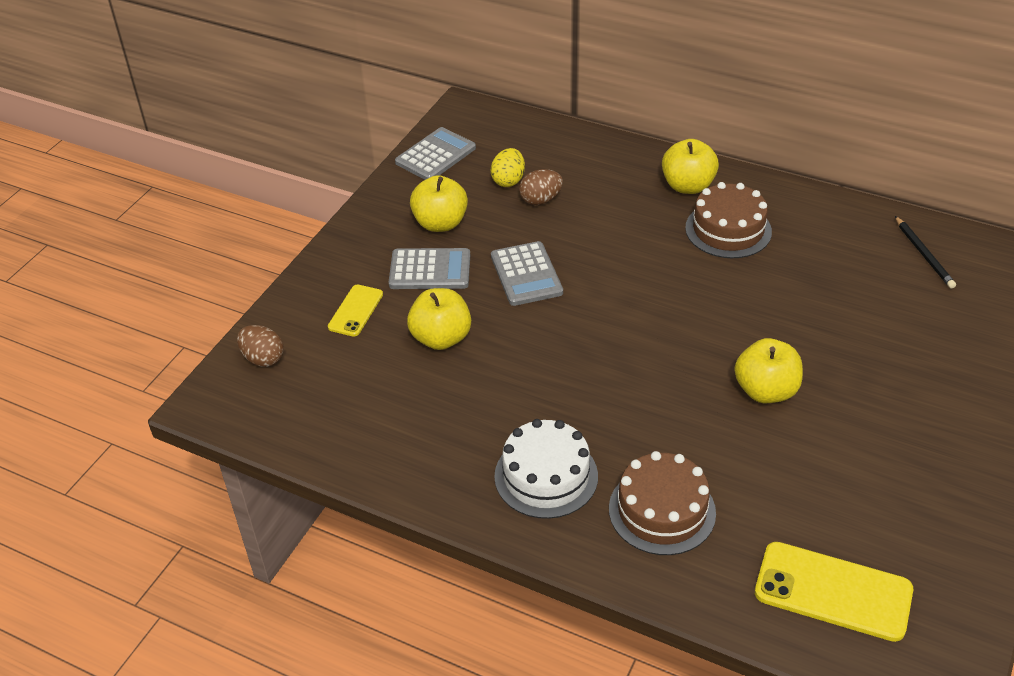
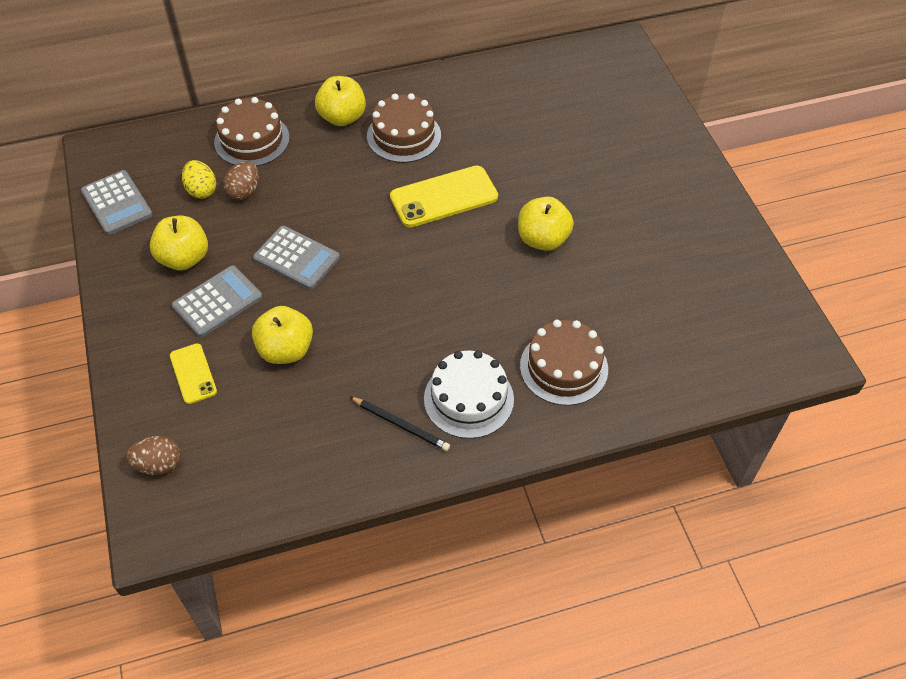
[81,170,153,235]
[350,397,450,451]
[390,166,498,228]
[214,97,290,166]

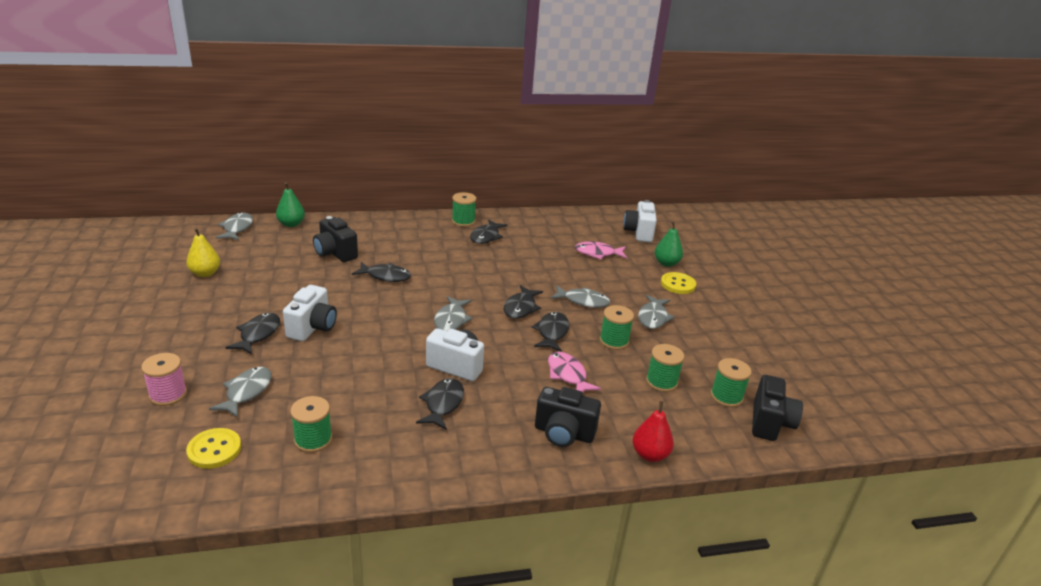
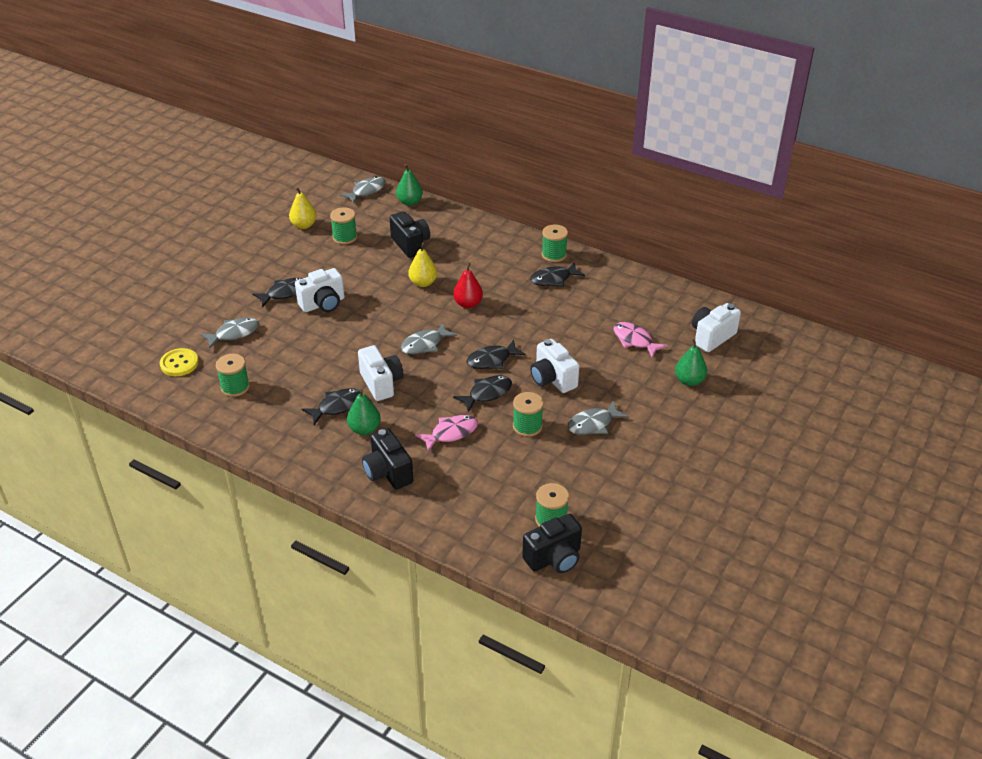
[390,211,430,258]
[408,242,437,287]
[661,272,696,294] (first image)
[530,339,579,393]
[330,207,357,244]
[415,415,478,452]
[141,353,187,406] (first image)
[453,263,483,308]
[347,389,381,435]

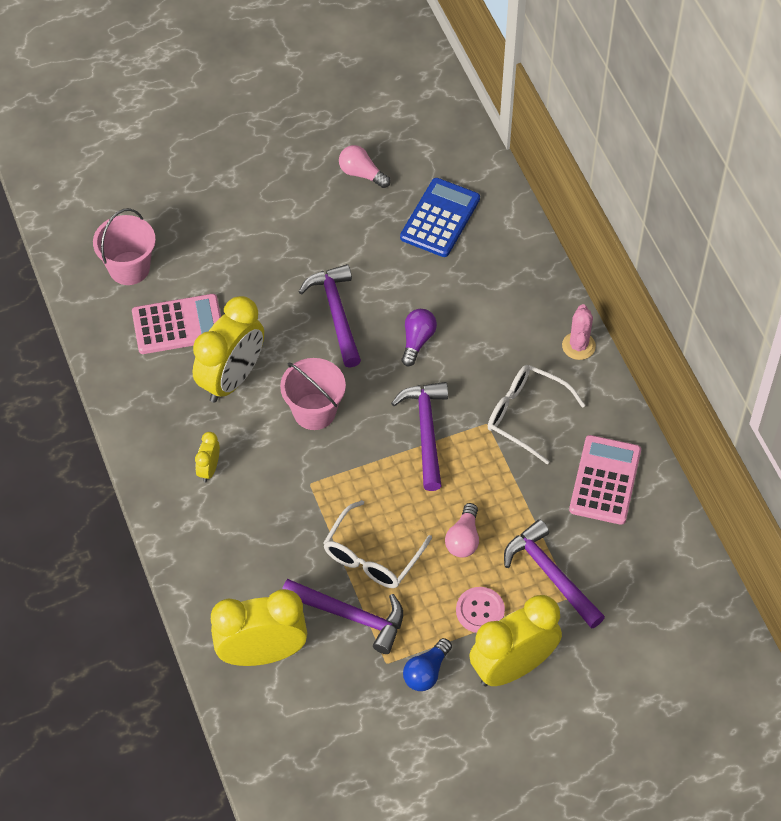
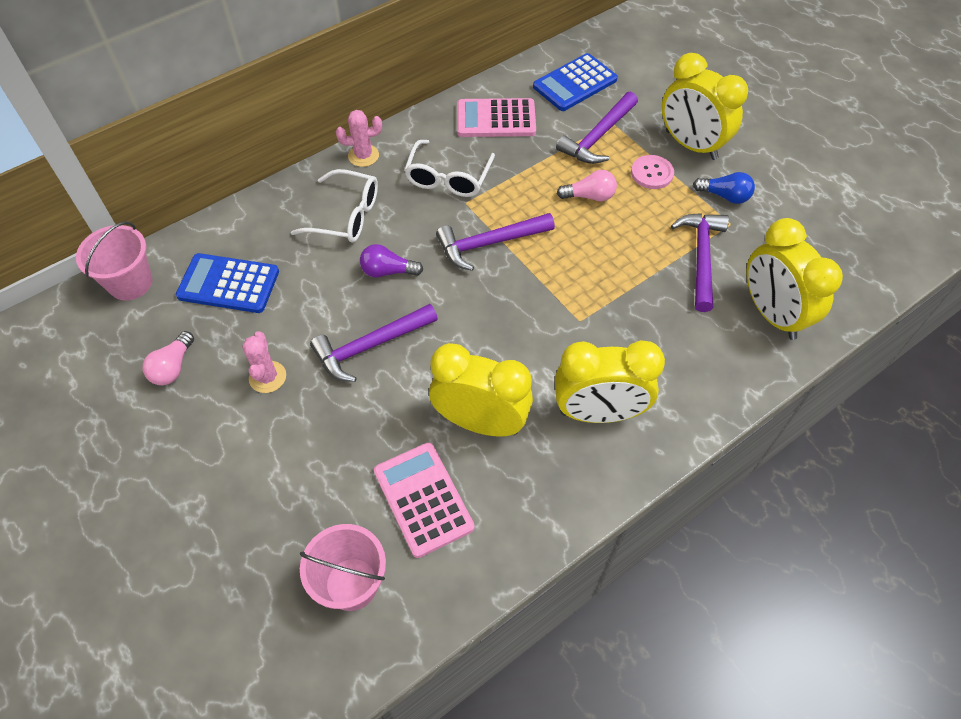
[76,221,153,300]
[555,340,665,423]
[291,169,378,243]
[533,53,618,111]
[242,331,286,393]

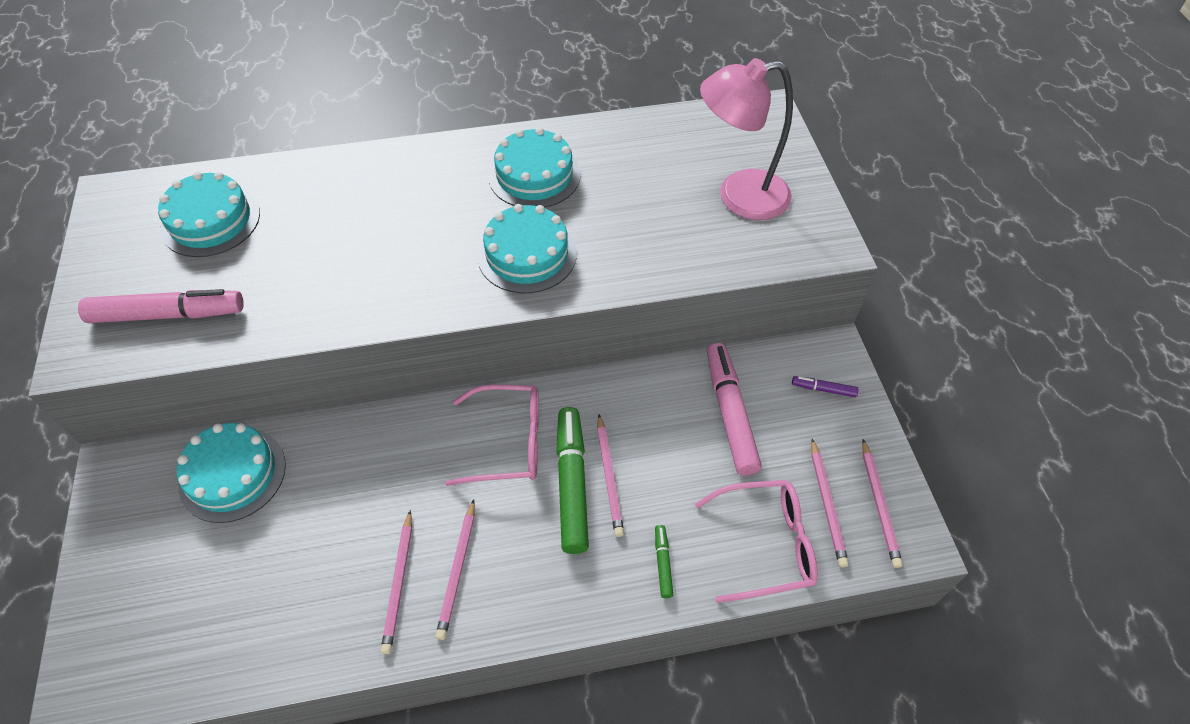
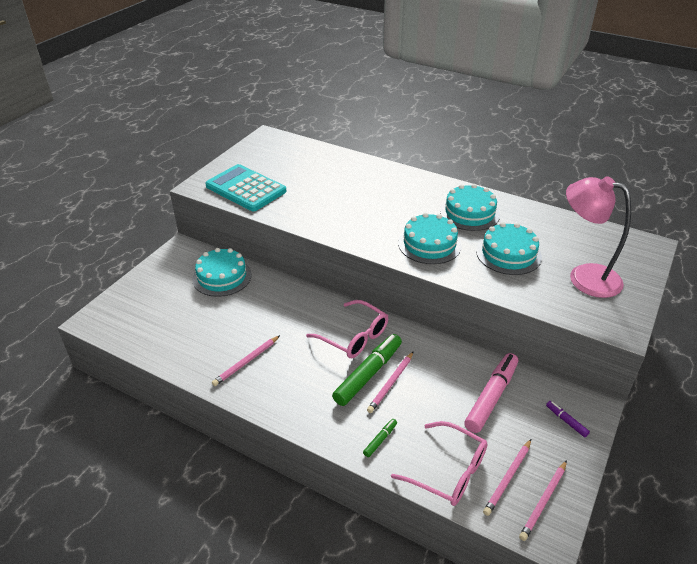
[476,222,542,275]
[205,164,286,211]
[436,499,475,640] (first image)

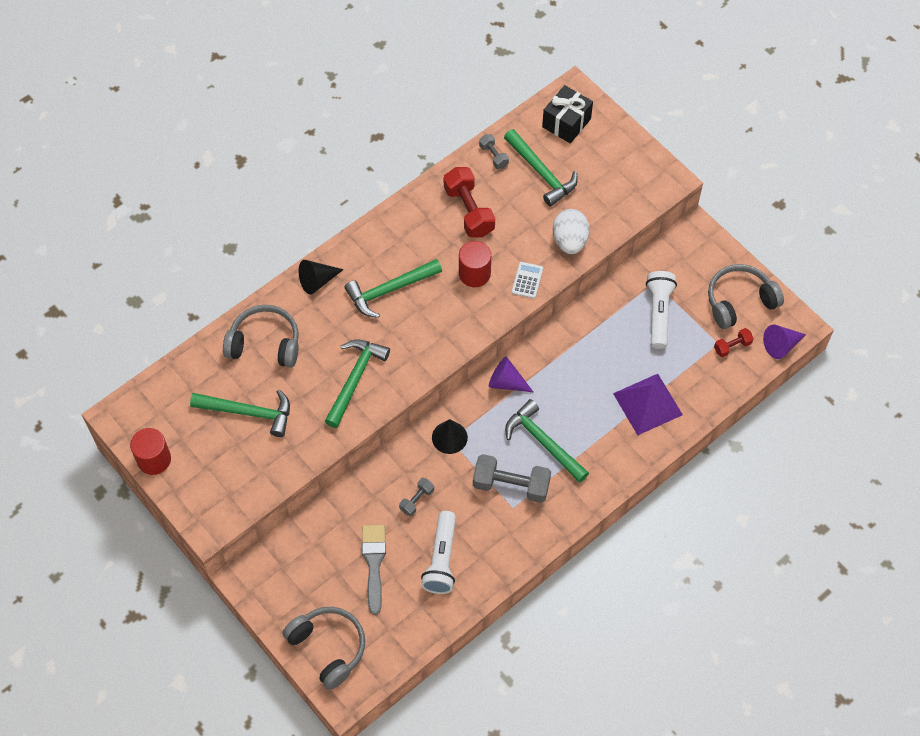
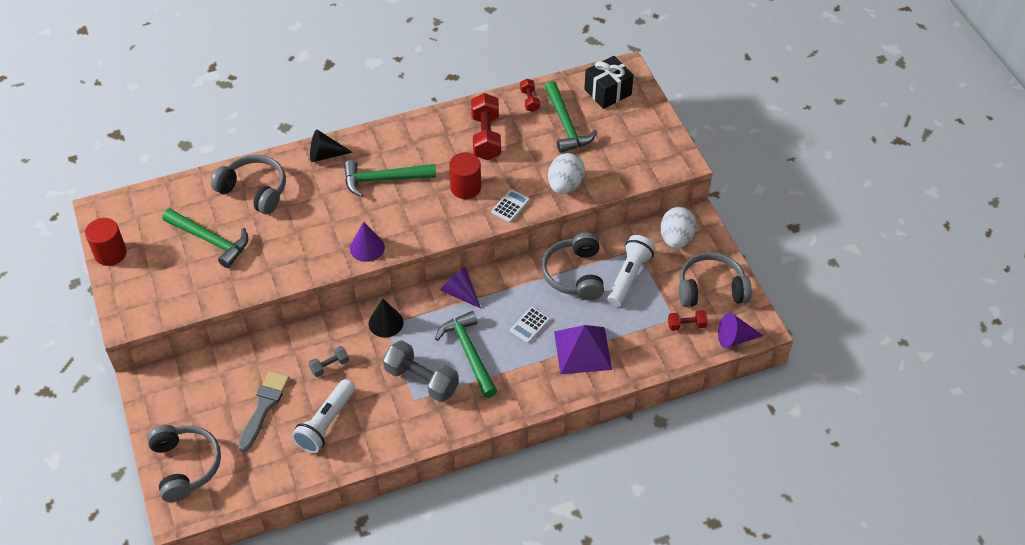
[520,79,540,112]
[324,340,390,428] (first image)
[660,207,696,248]
[350,222,385,262]
[541,232,604,300]
[510,307,550,343]

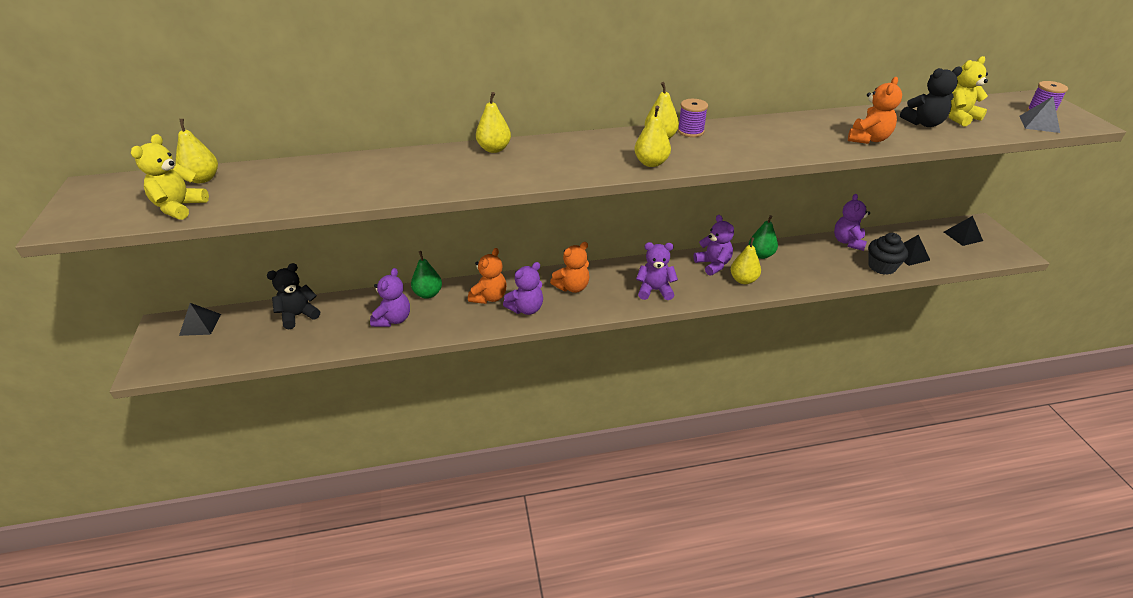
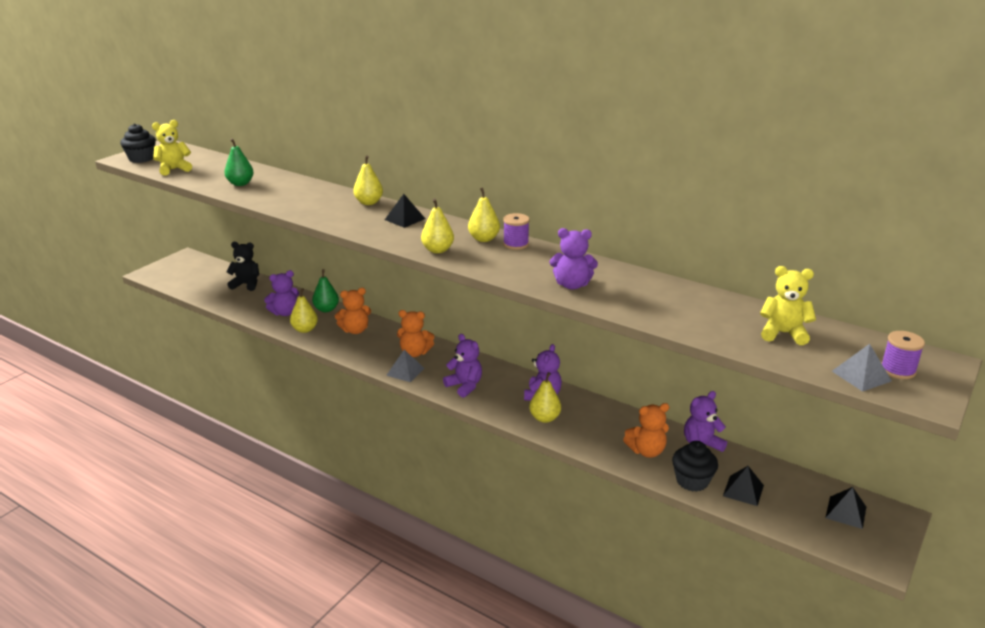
[900,67,962,127] (first image)
[623,403,669,458]
[290,288,318,333]
[224,138,254,186]
[550,228,598,290]
[385,194,425,228]
[120,123,156,163]
[386,350,424,382]

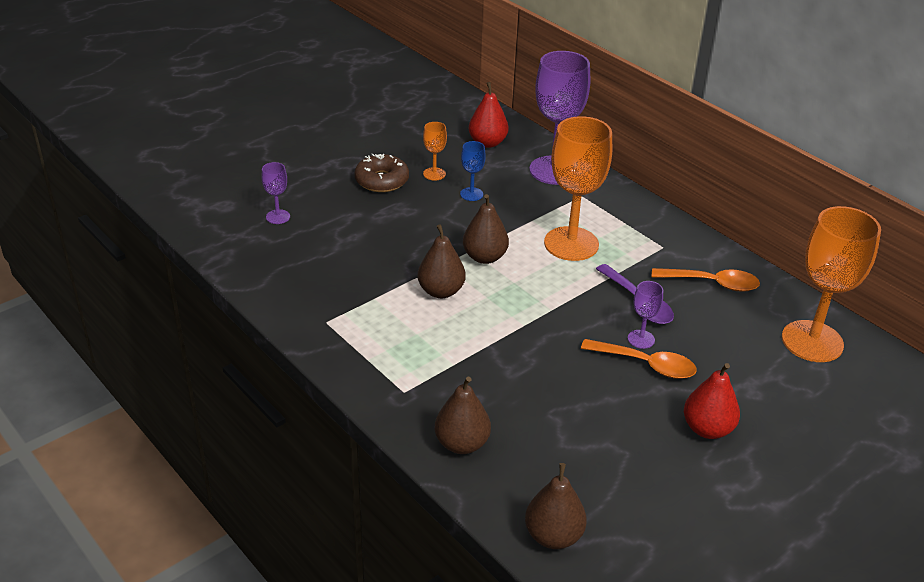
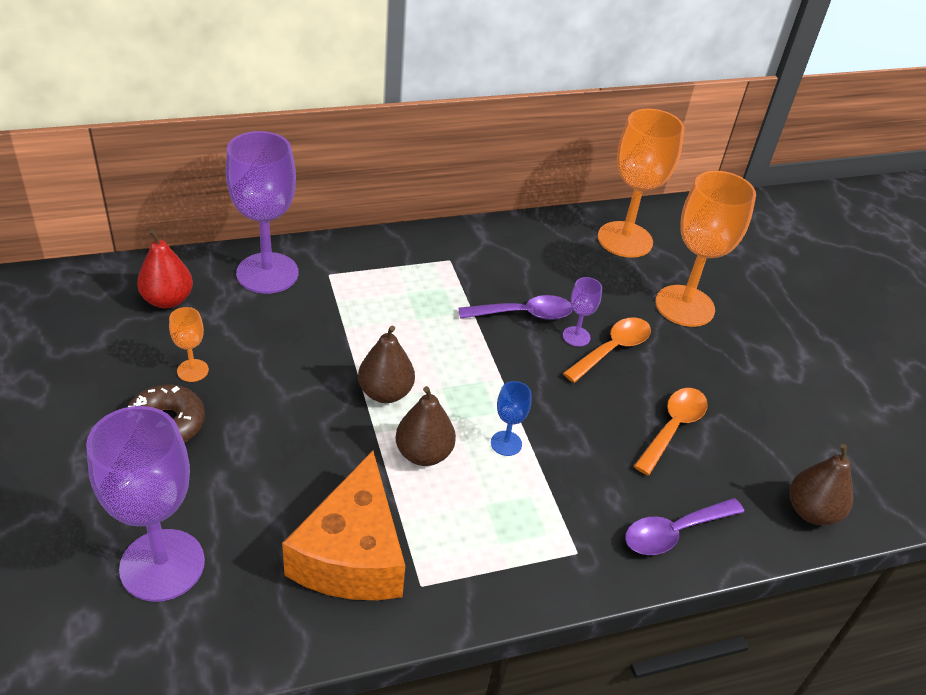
[656,171,756,327]
[491,381,532,456]
[86,406,205,602]
[634,388,708,475]
[684,363,740,439] (first image)
[625,498,744,555]
[282,451,405,600]

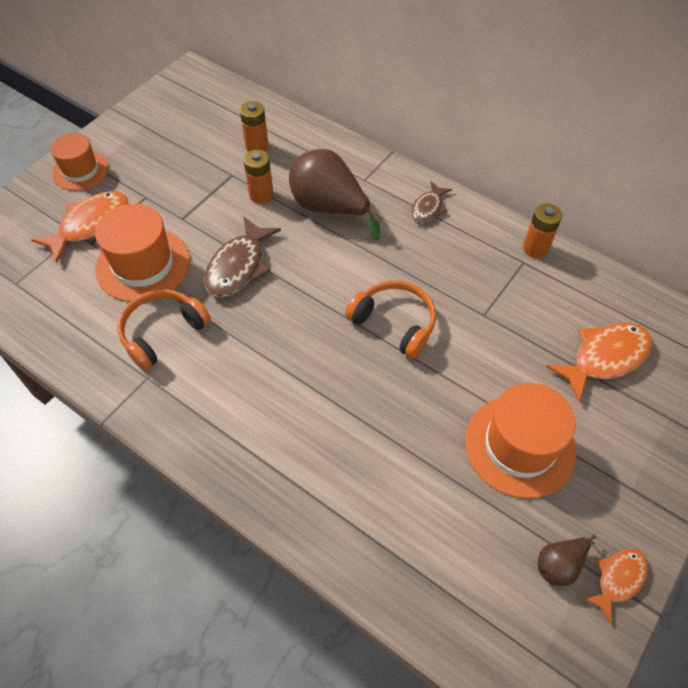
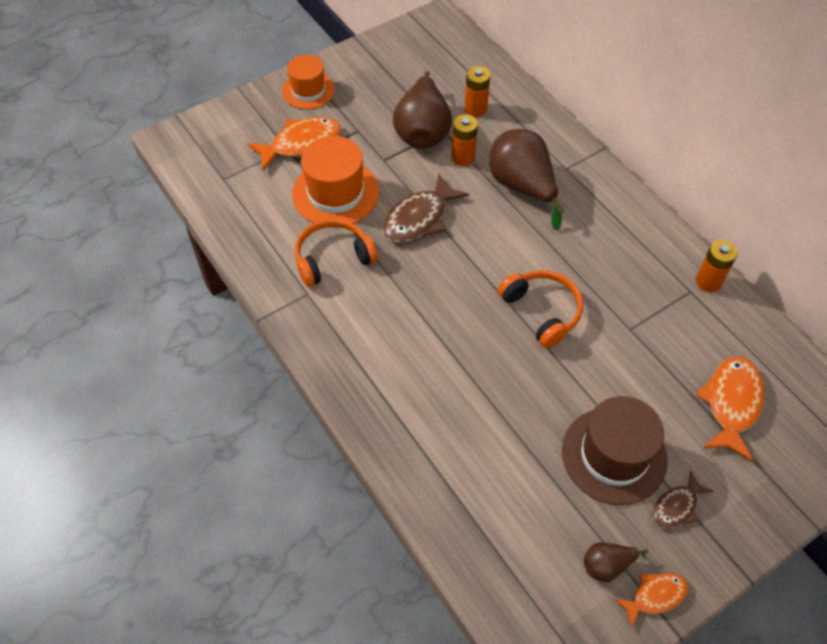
[652,471,714,529]
[696,357,764,461]
[562,396,668,505]
[393,71,452,149]

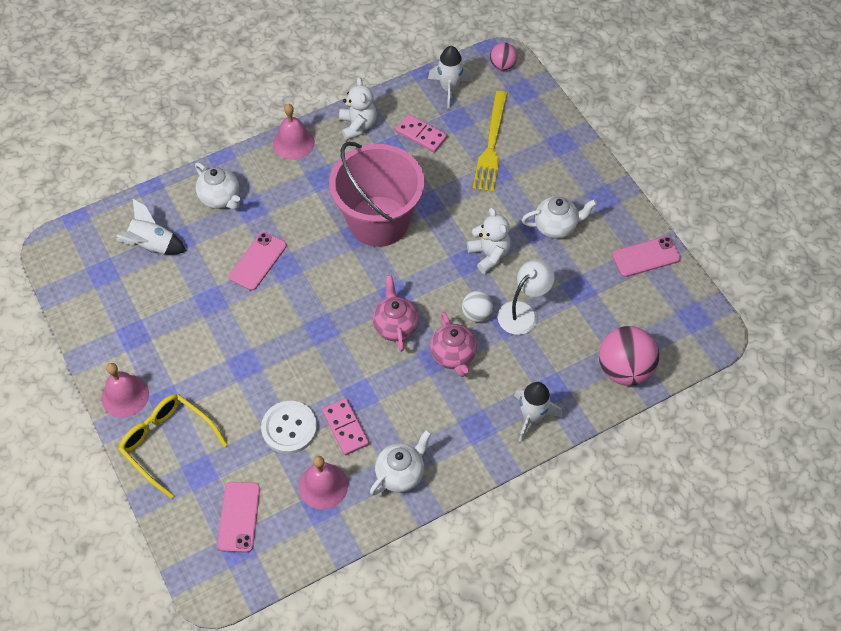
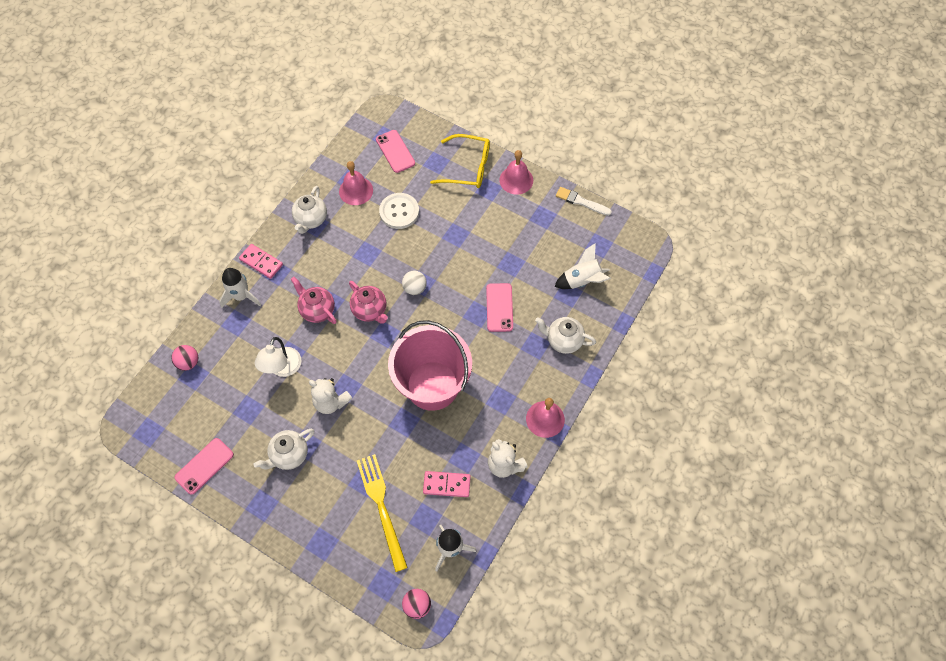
[402,271,427,295]
[171,345,198,371]
[239,244,283,279]
[556,187,612,216]

